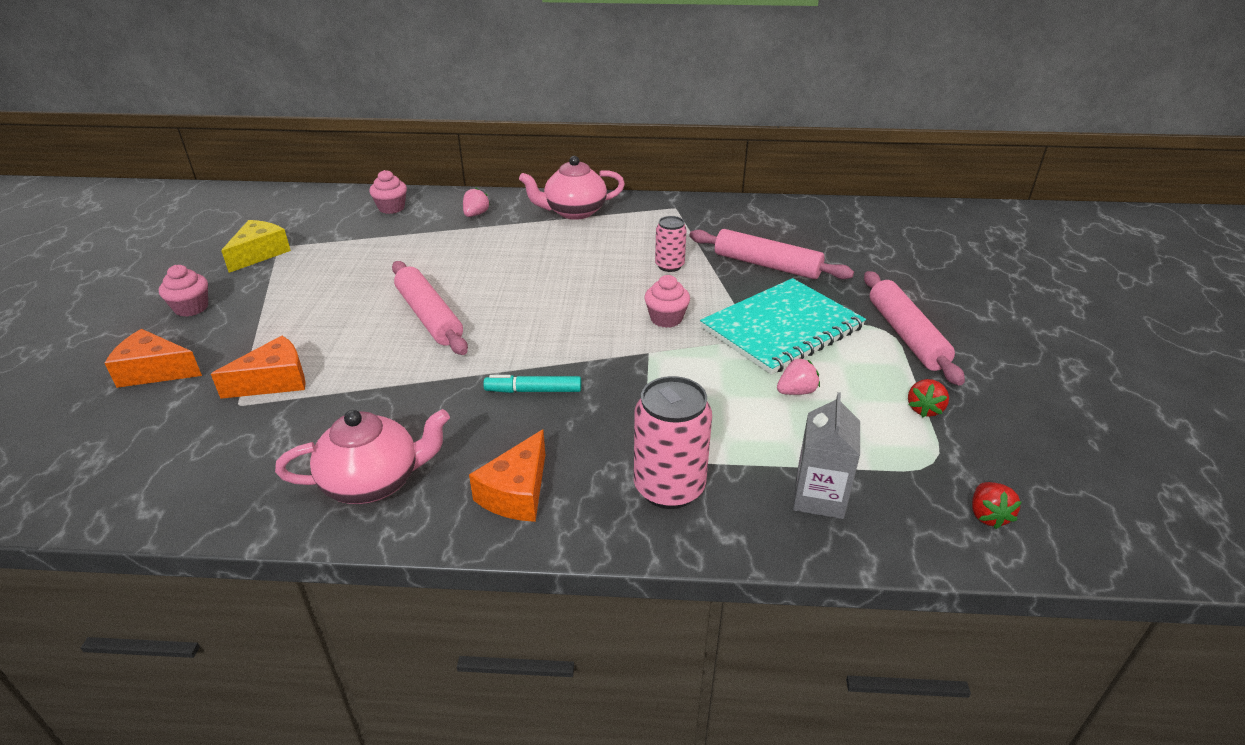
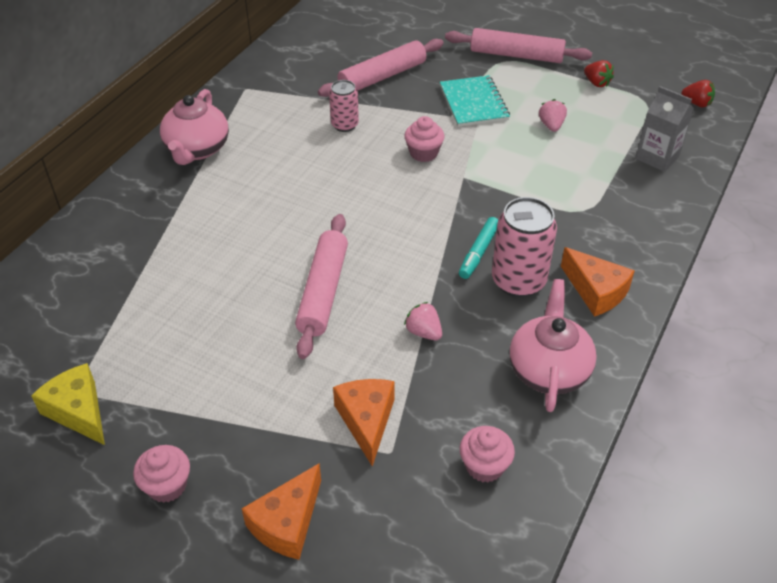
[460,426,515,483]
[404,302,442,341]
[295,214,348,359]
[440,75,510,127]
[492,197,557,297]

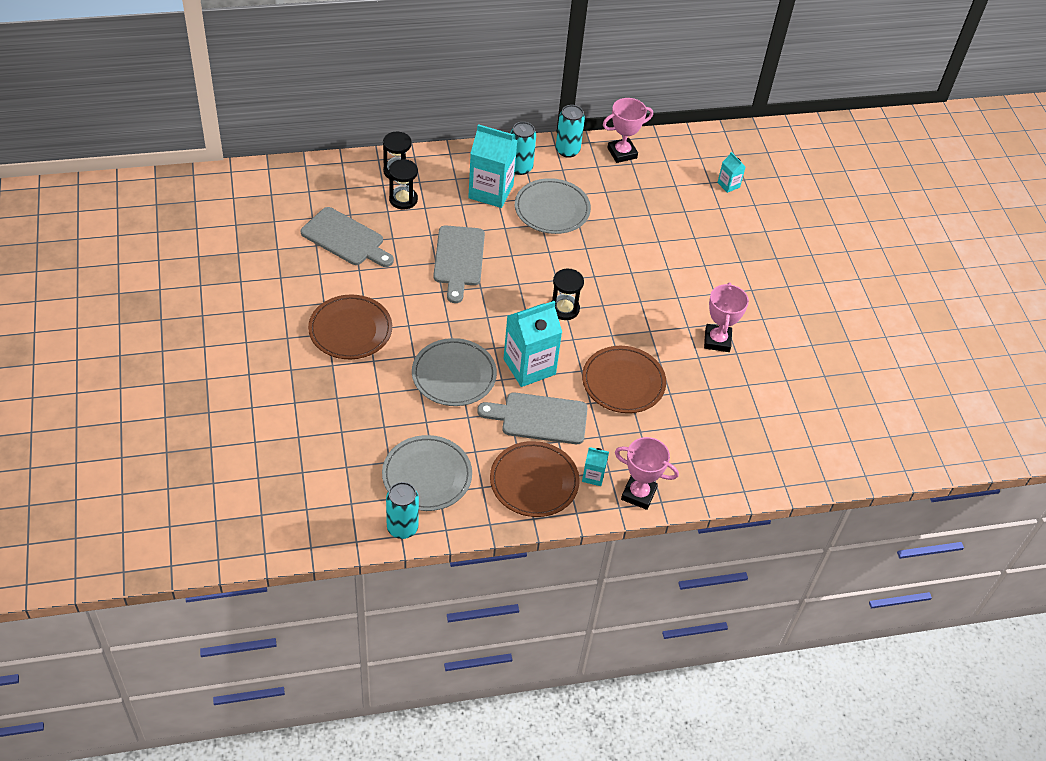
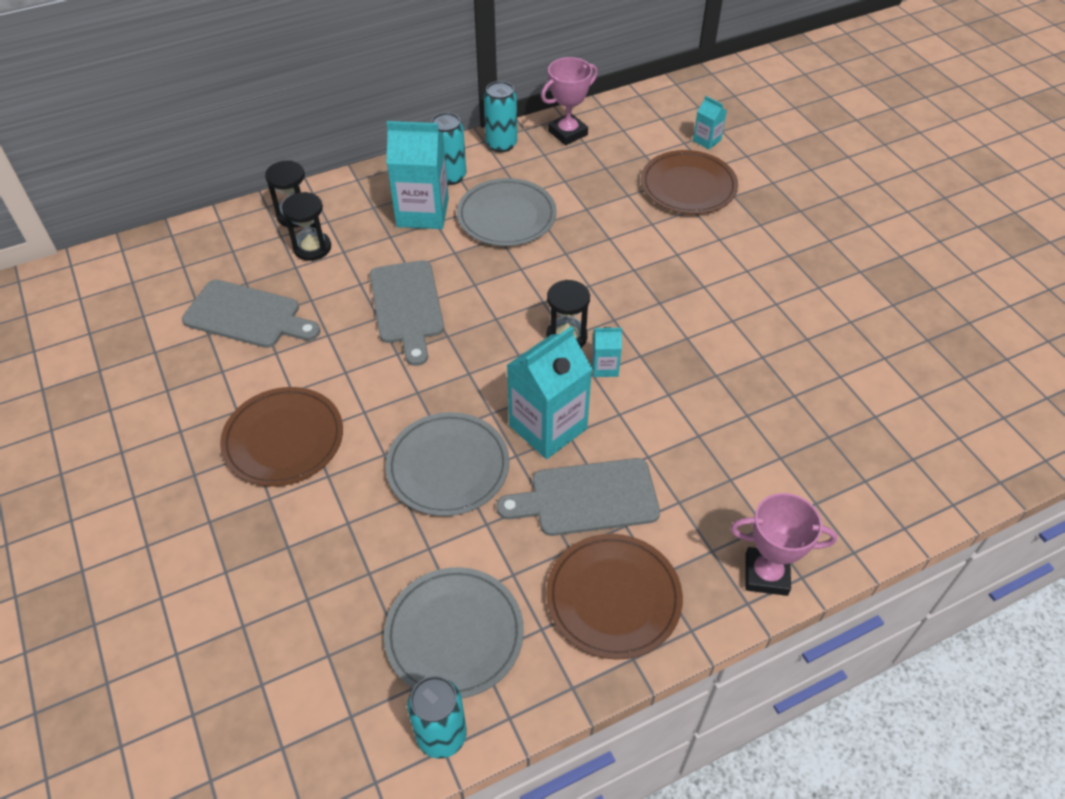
[704,282,749,352] (first image)
[641,150,738,214]
[592,327,622,377]

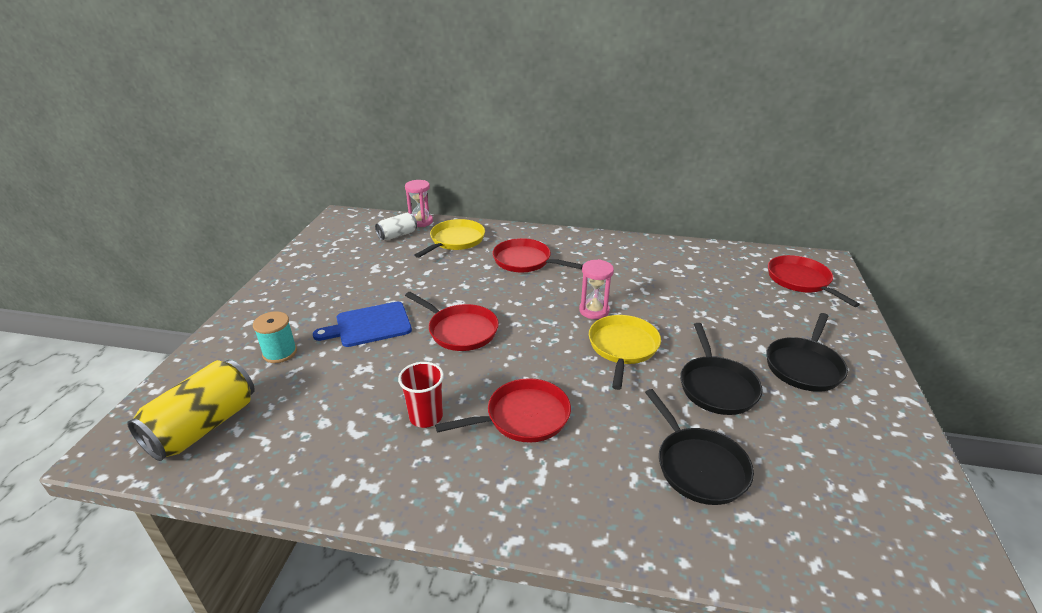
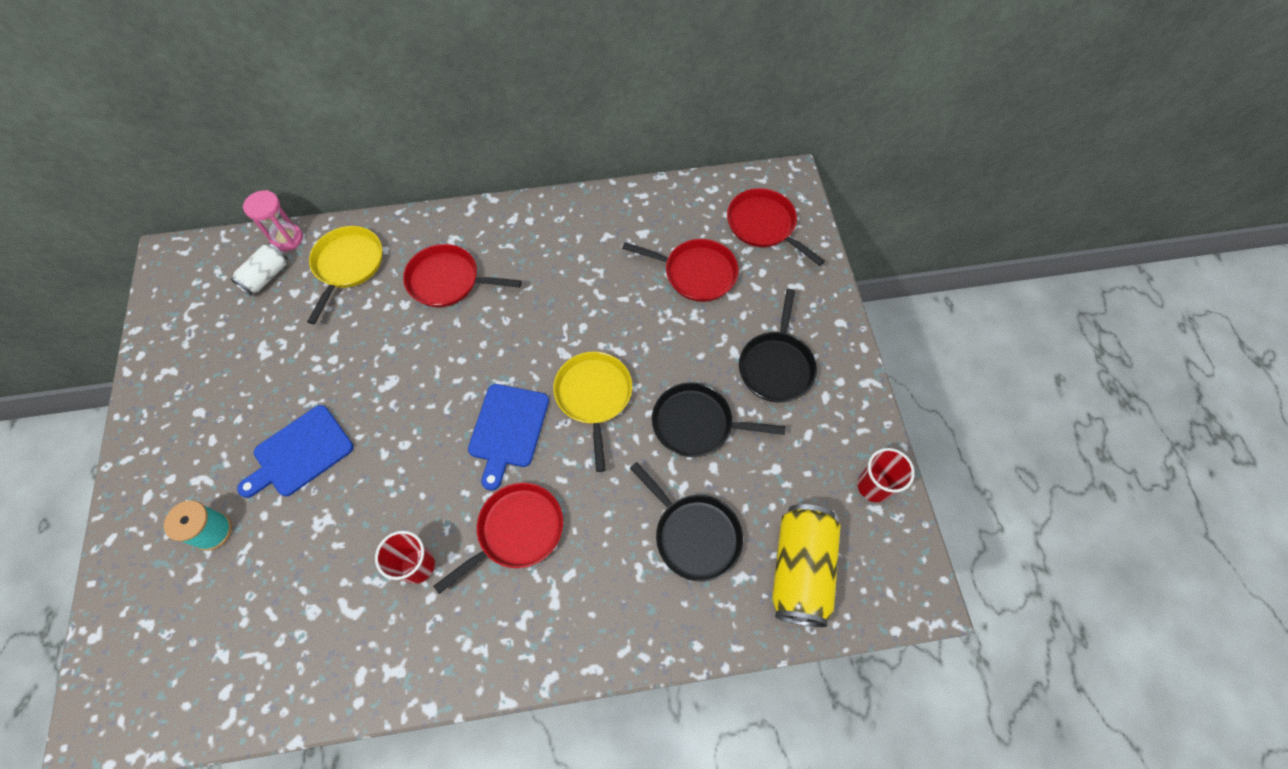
[579,259,614,319] (first image)
[622,239,739,302]
[652,382,786,457]
[772,504,841,627]
[468,384,549,490]
[857,448,915,502]

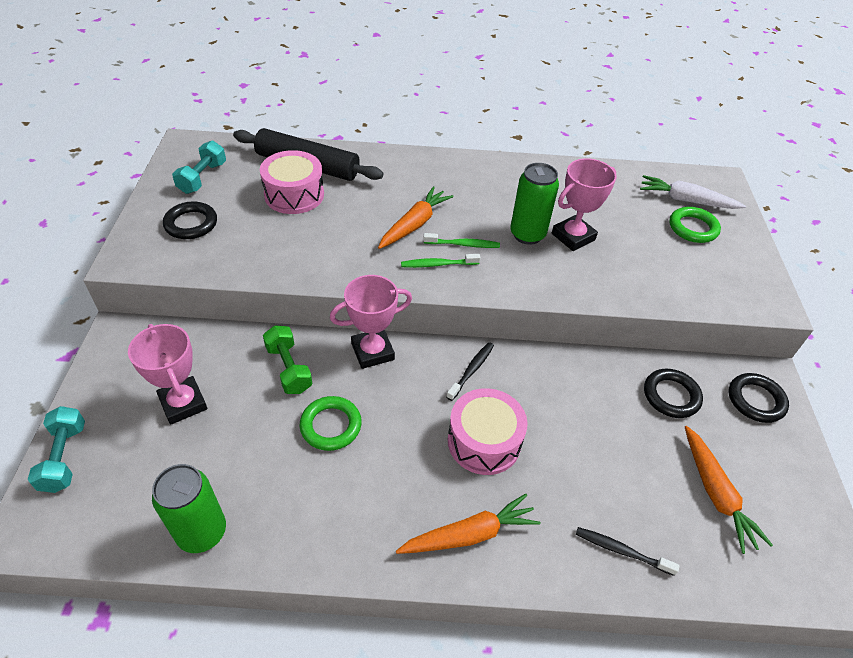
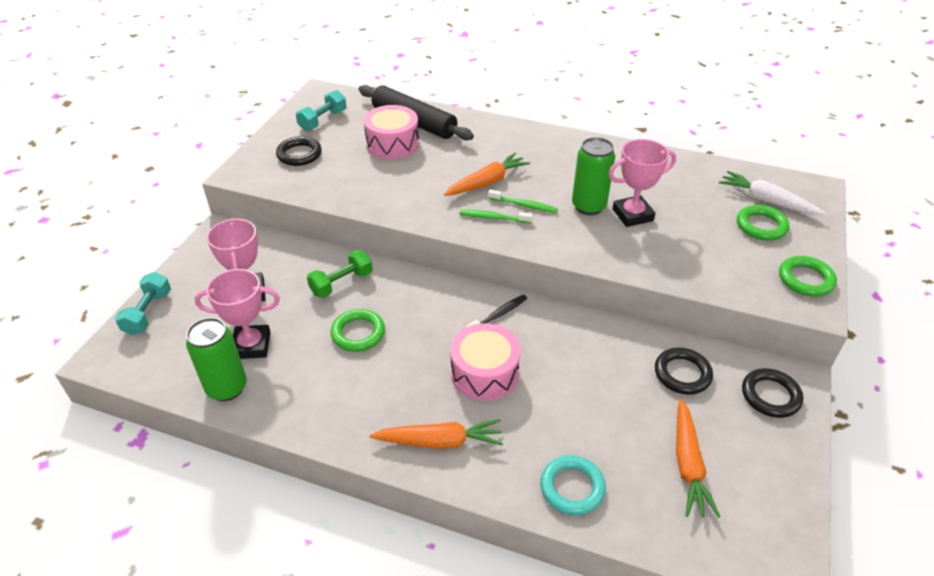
[195,269,280,359]
[307,250,373,298]
[540,455,606,515]
[779,256,837,297]

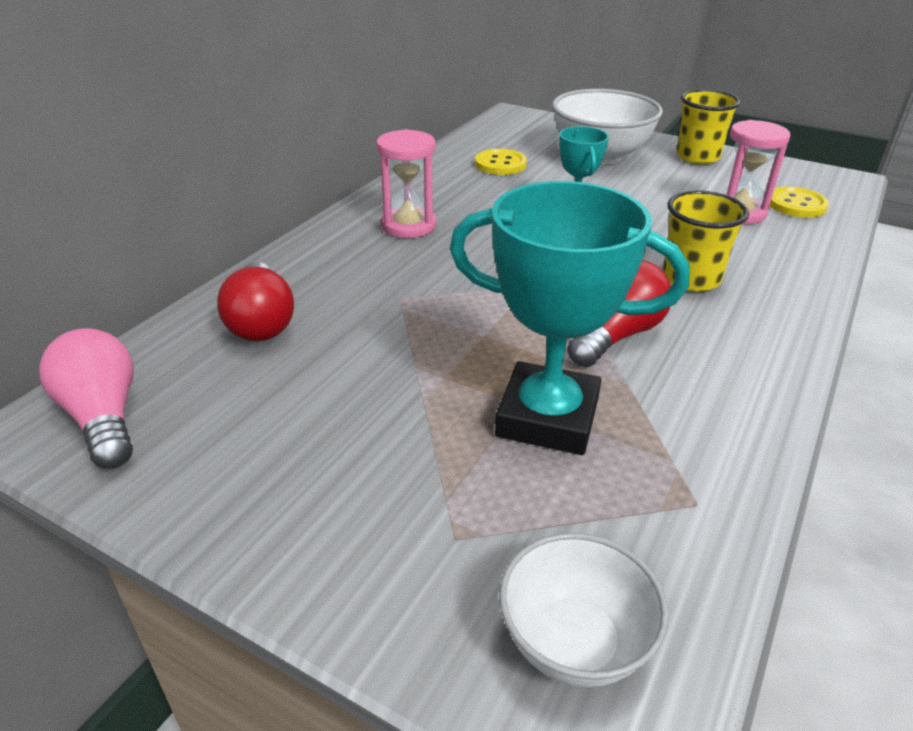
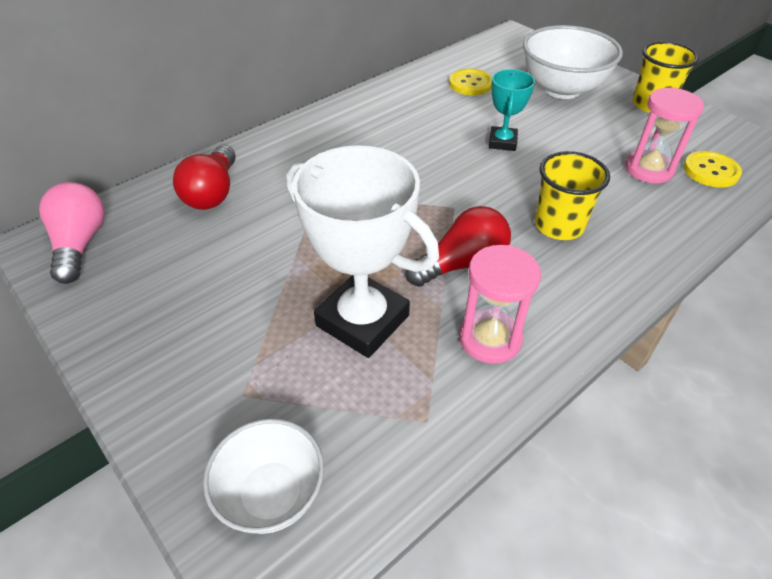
[459,245,541,364]
[286,145,439,358]

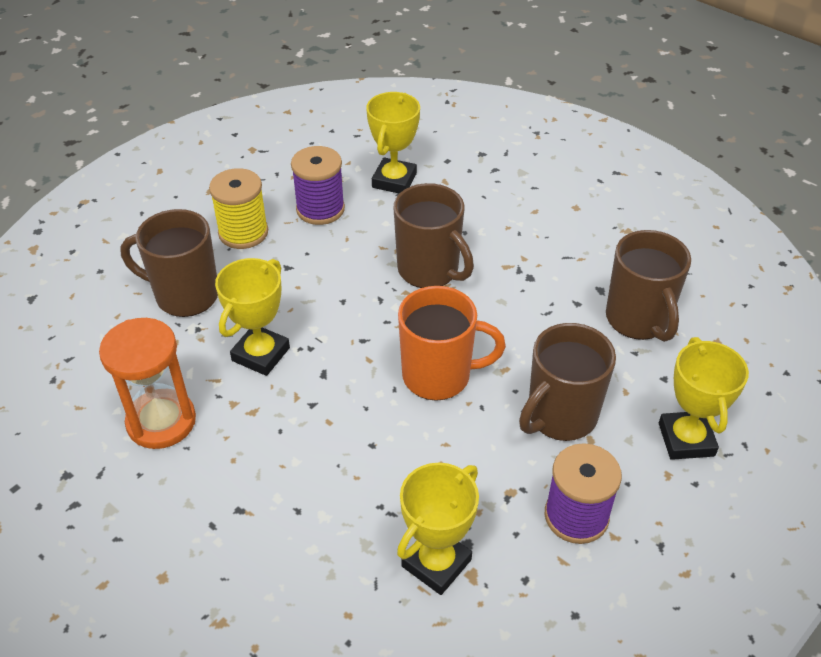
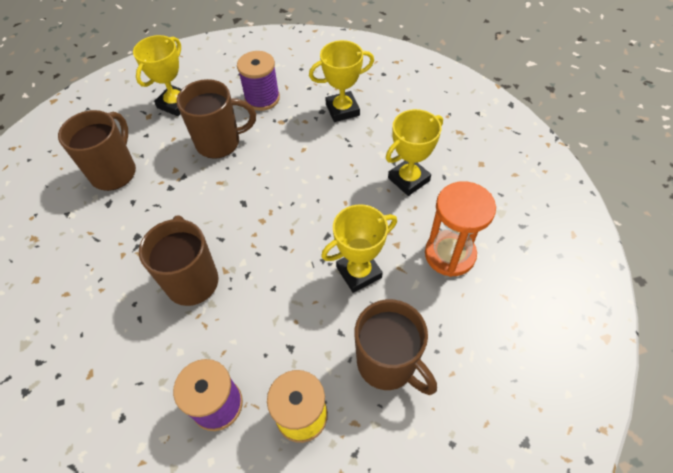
[386,109,443,196]
[398,286,506,401] (first image)

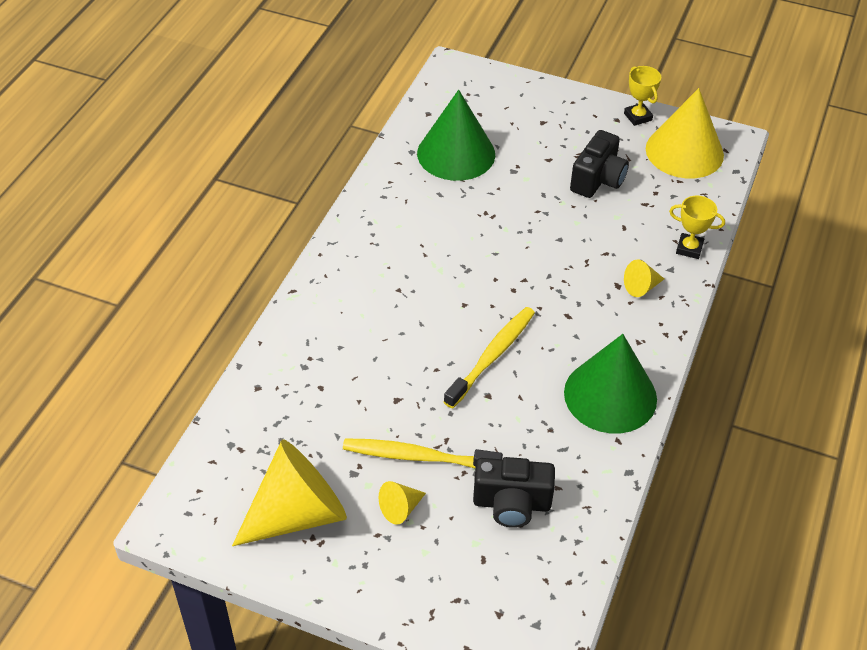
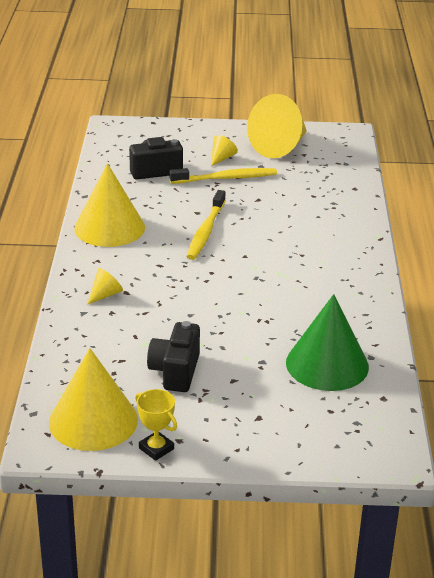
[669,196,725,259] (first image)
[74,163,145,247]

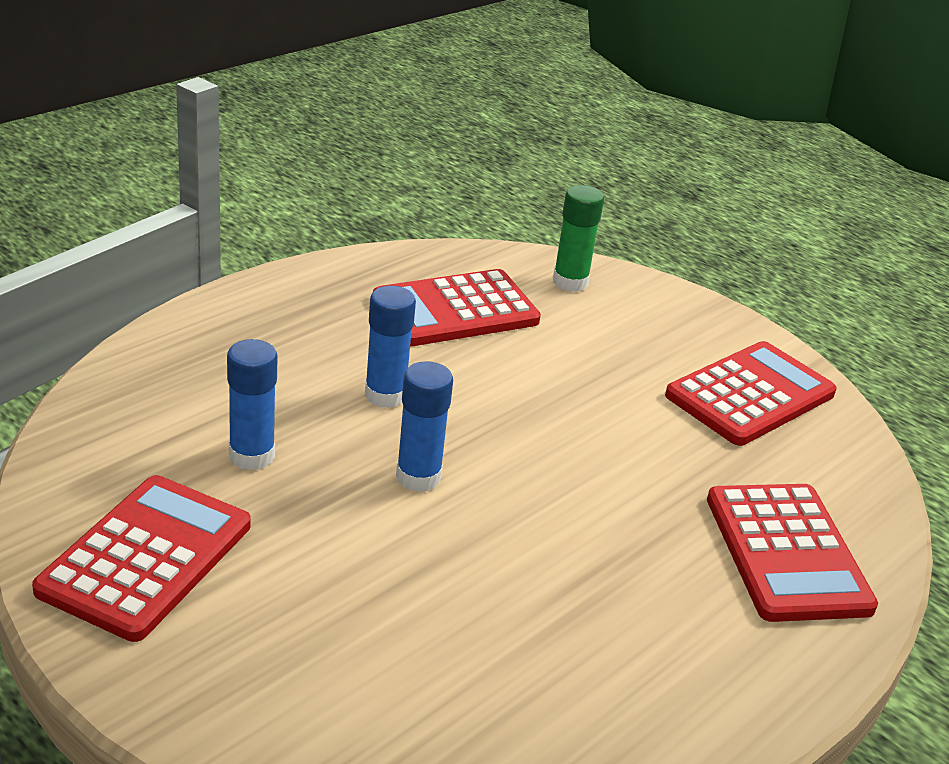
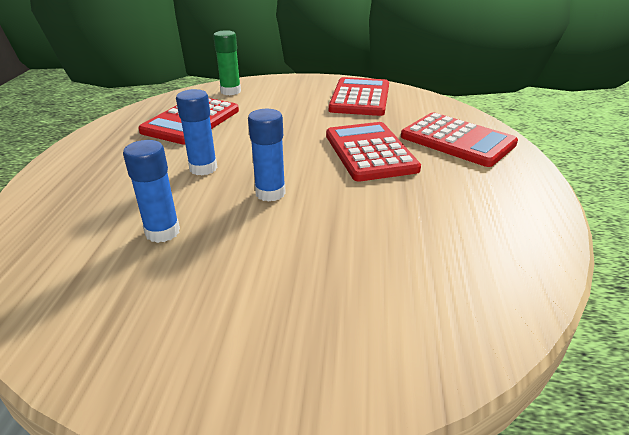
[326,122,421,181]

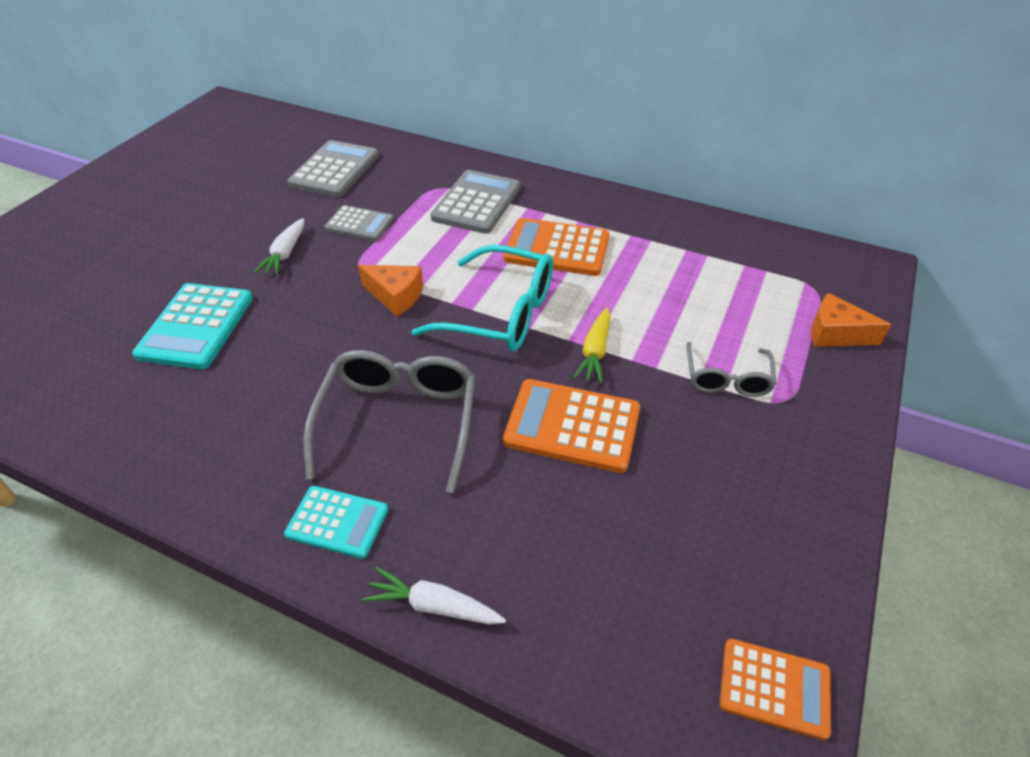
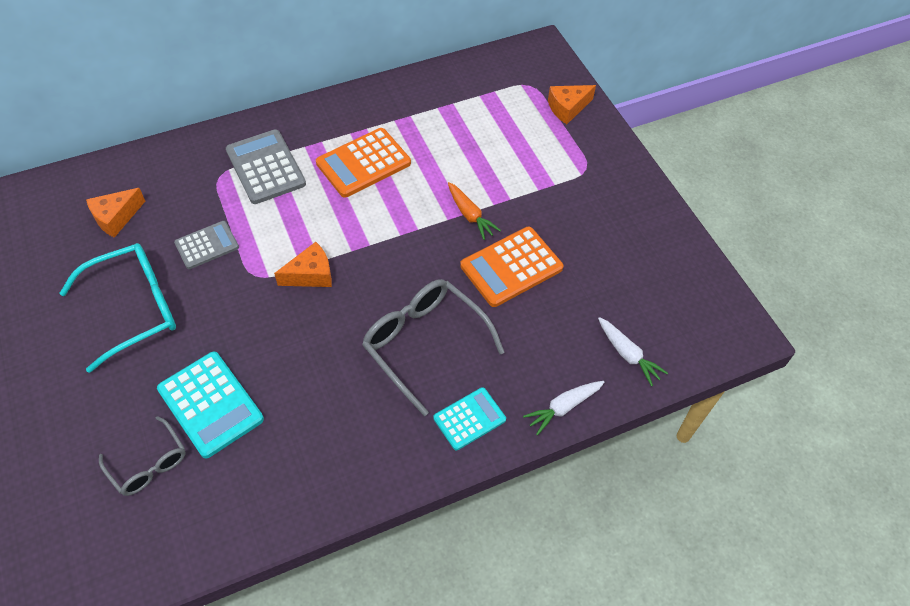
[86,188,145,238]
[598,317,668,386]
[60,243,176,373]
[448,182,501,240]
[99,416,186,496]
[719,638,831,740] (first image)

